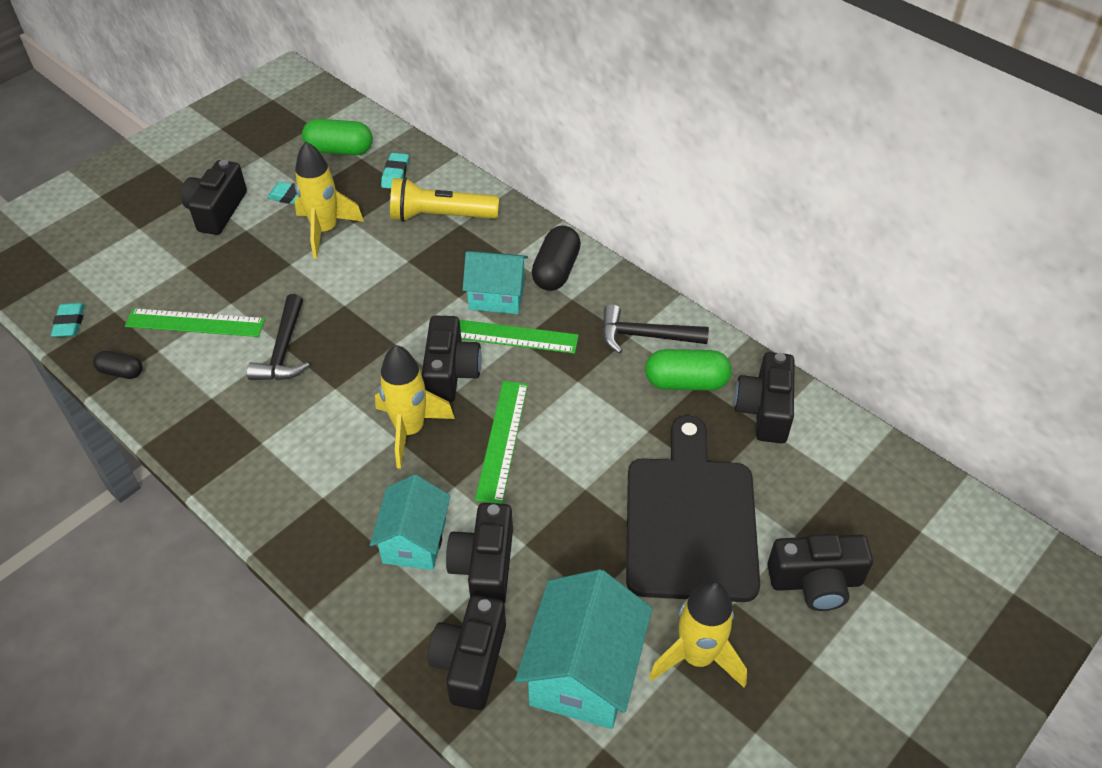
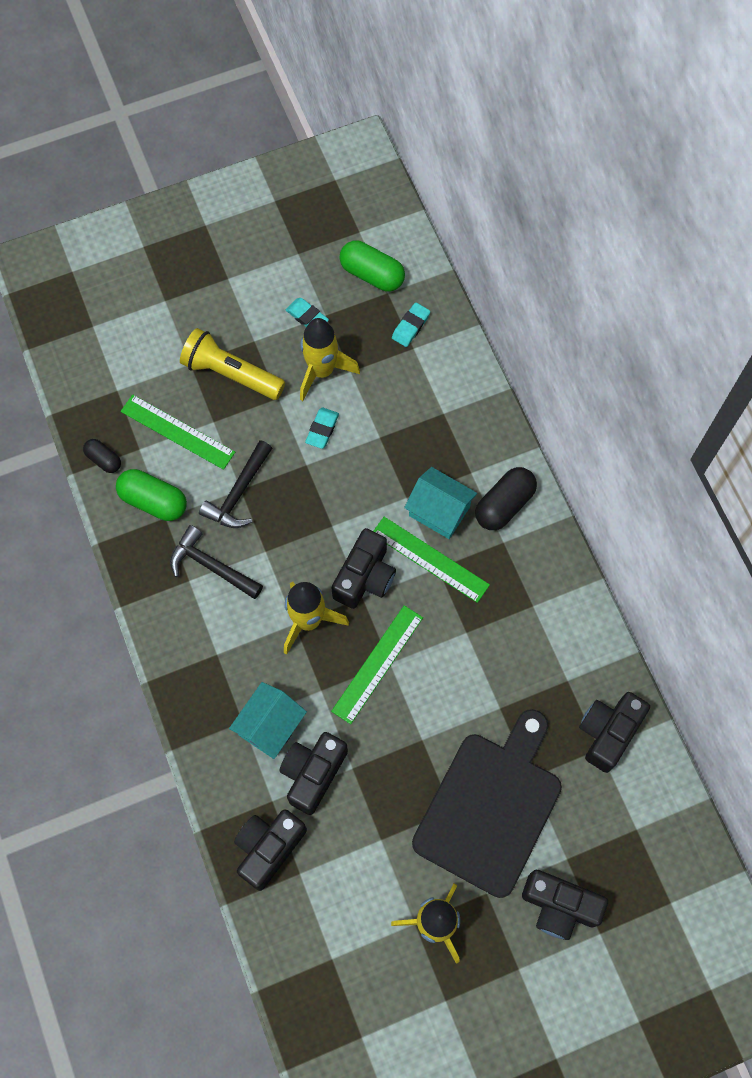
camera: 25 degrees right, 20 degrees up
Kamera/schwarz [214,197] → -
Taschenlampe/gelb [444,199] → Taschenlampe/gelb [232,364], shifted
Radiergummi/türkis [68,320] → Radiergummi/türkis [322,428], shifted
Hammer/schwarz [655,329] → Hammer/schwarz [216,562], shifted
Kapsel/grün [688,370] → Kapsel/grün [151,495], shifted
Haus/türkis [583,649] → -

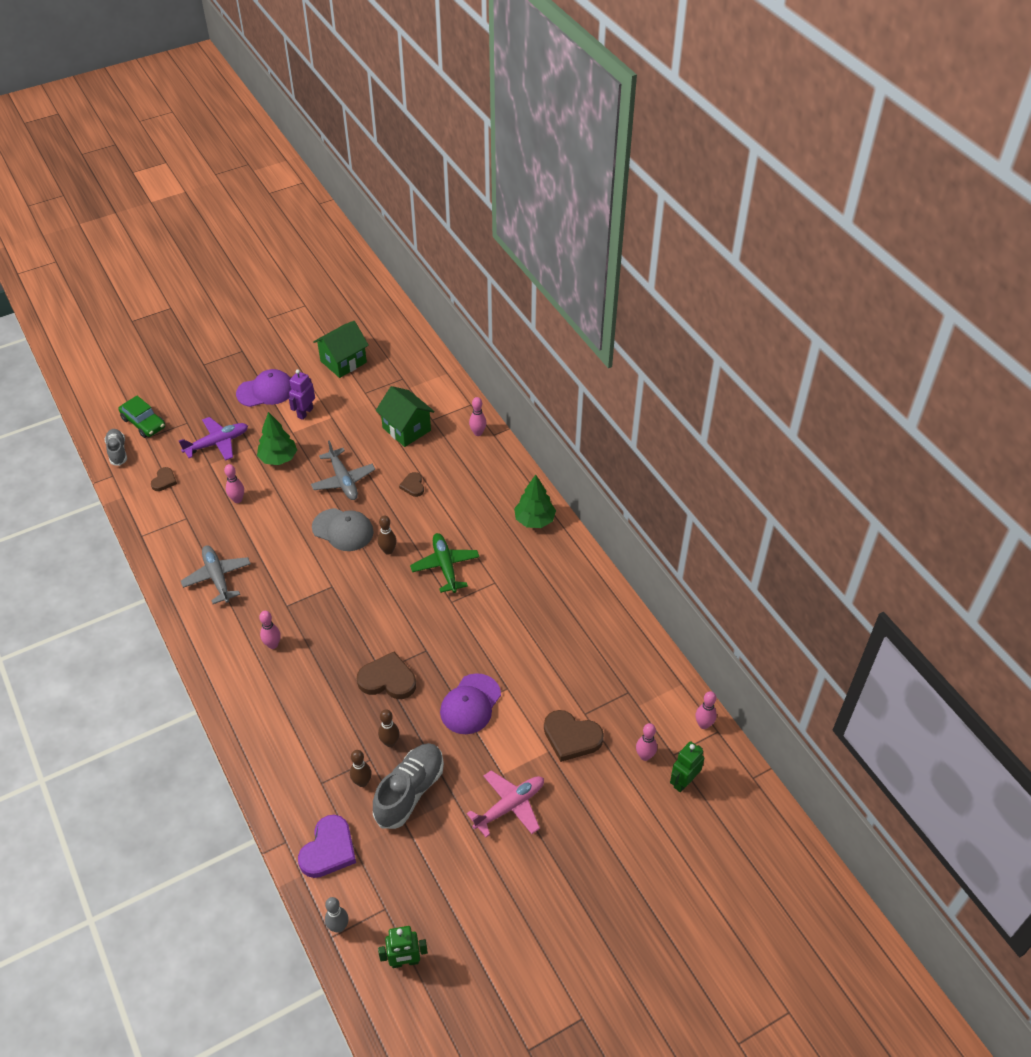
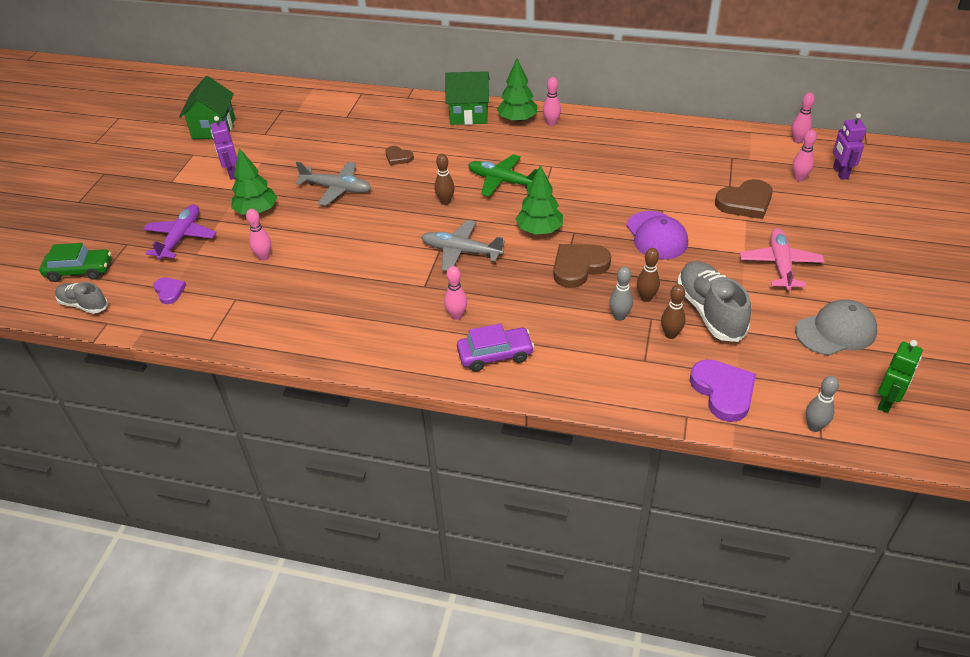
camera: 45 degrees left, 5 degrees down
Kappe/lila [263,388] → -
Haus/grün [405,416] → Haus/grün [467,98], shifted
Bowlingkegel/rosa [477,416] → Bowlingkegel/rosa [552,101], shifted
Herz/braun [164,479] → Herz/lila [170,291]
Kappe/grau [343,529] → Kappe/grau [836,327], shifted
Flugzeug/grau [216,574] → Flugzeug/grau [463,245], shifted
Roboter/grün [687,766] → Roboter/lila [849,146]
- → Baum/grün [539,200]
- → Bowlingkegel/grau [621,294]
- → Auto/lila [495,347]

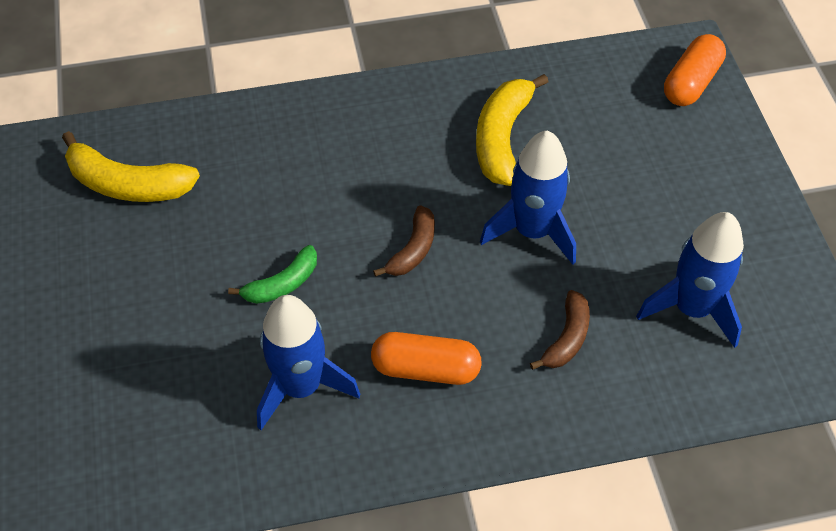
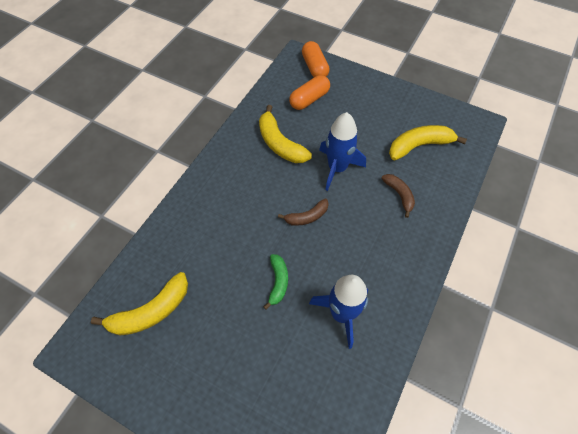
camera: 50 degrees left, 5 degrees up
Banane/braun [404,241] → Banane/braun [303,212], 90 degrees clockwise
Rakete/blau [690,280] → Banane/gelb [428,142]
Kapsel/orange [426,358] → Kapsel/orange [309,92], shifted

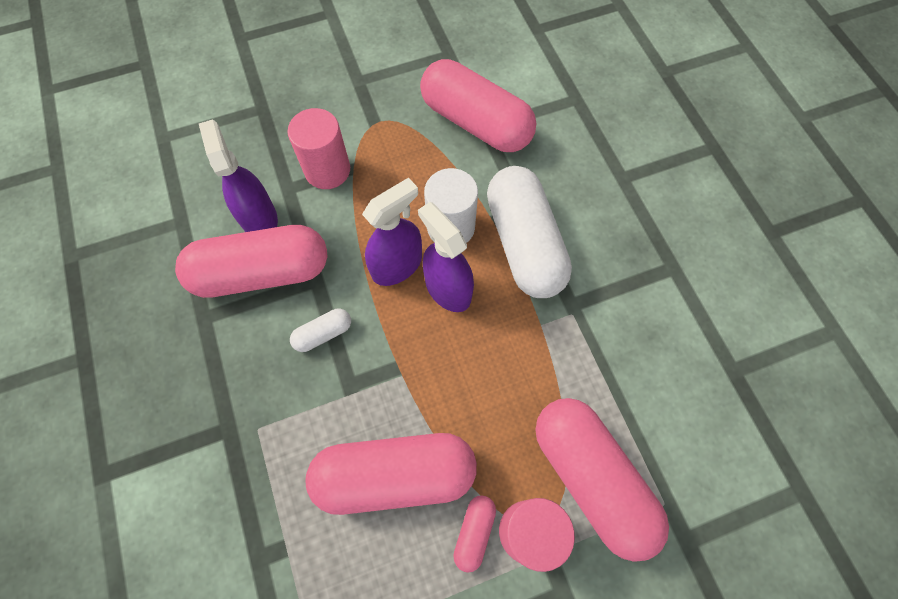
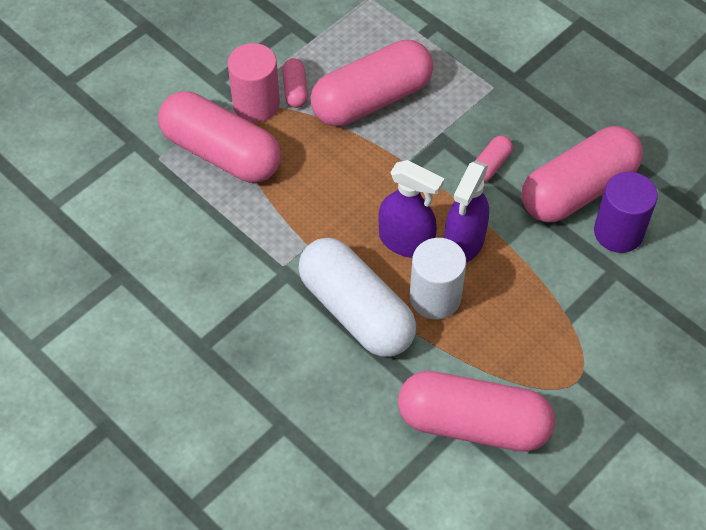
camera: 155 degrees right, 10 degrees down
Vollzylinder/rosa [319,148] → -
Sprühflasche/lila [238,175] → Vollzylinder/lila [626,212]
Kapsel/weiß [320,330] → Kapsel/rosa [494,158]

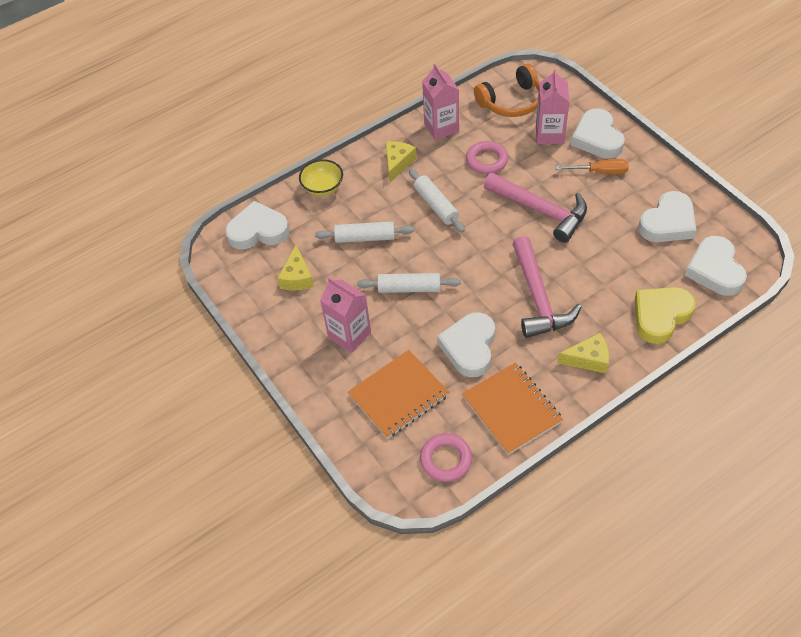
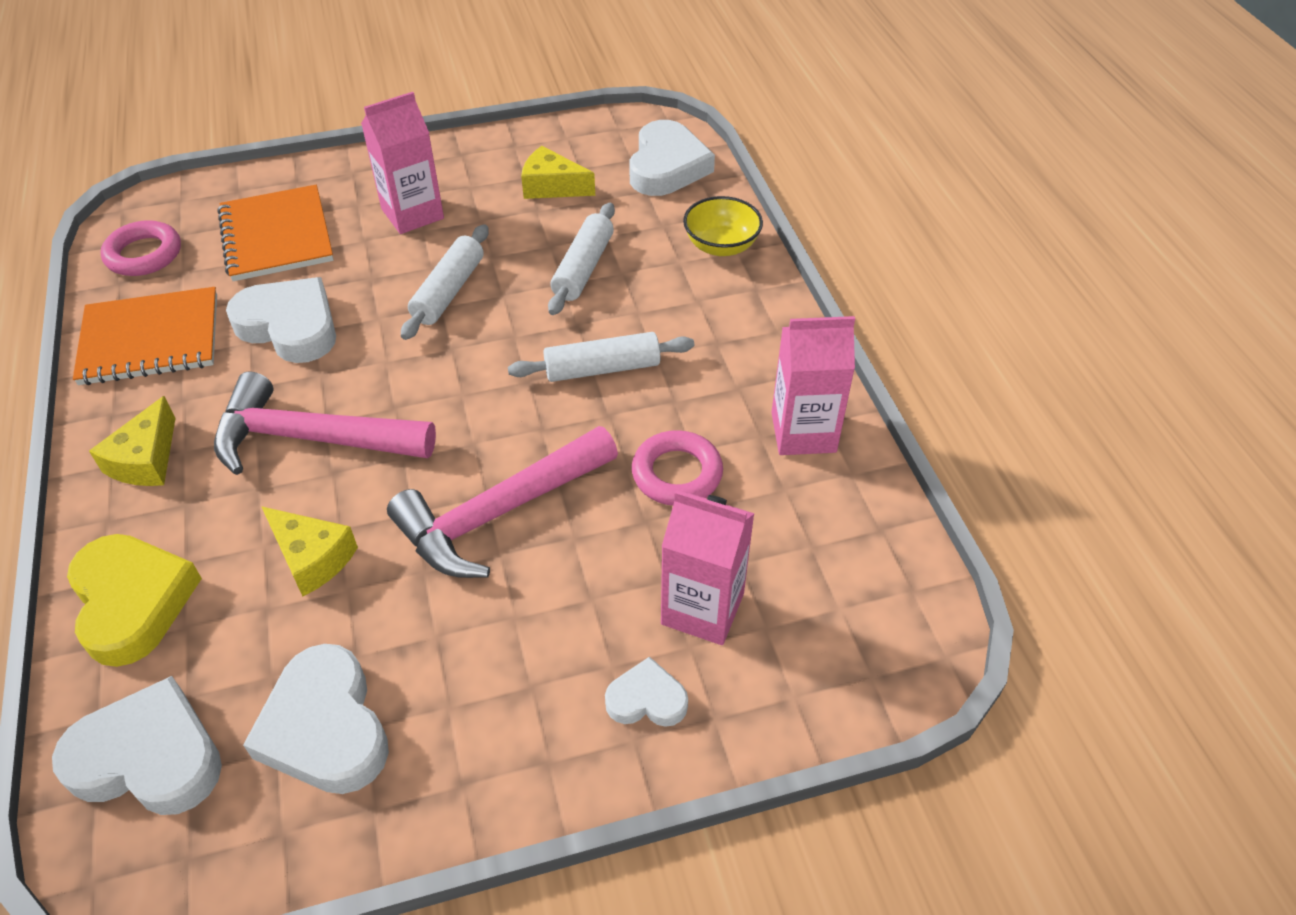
camera: 105 degrees right, 5 degrees down
Kopfhörer/orange [507,90] → -
Herz/weiß [598,133] → Herz/weiß [646,692], x0.55
Käse/gelb [401,161] → Käse/gelb [309,551], shifted
Schraubenzieher/orange [592,166] → -

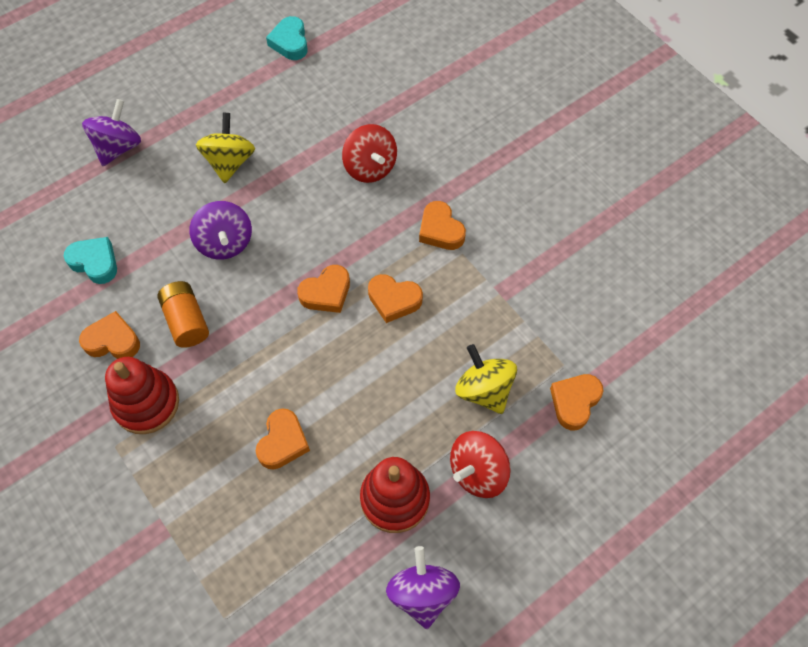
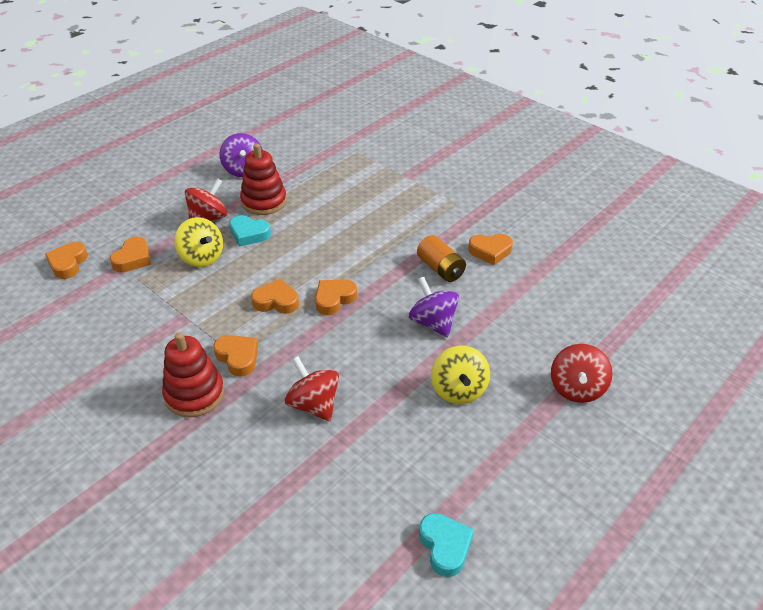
camera: 170 degrees right, 20 degrees down
Kreisel/lila [111,132] → Kreisel/rot [582,373]
Herz/türkis [90,260] → Herz/türkis [250,231], shifted
Stapelspielzeug/rot [142,395] → Stapelspielzeug/rot [193,374], shifted
Herz/orange [283,438] → Herz/orange [66,260], shifted

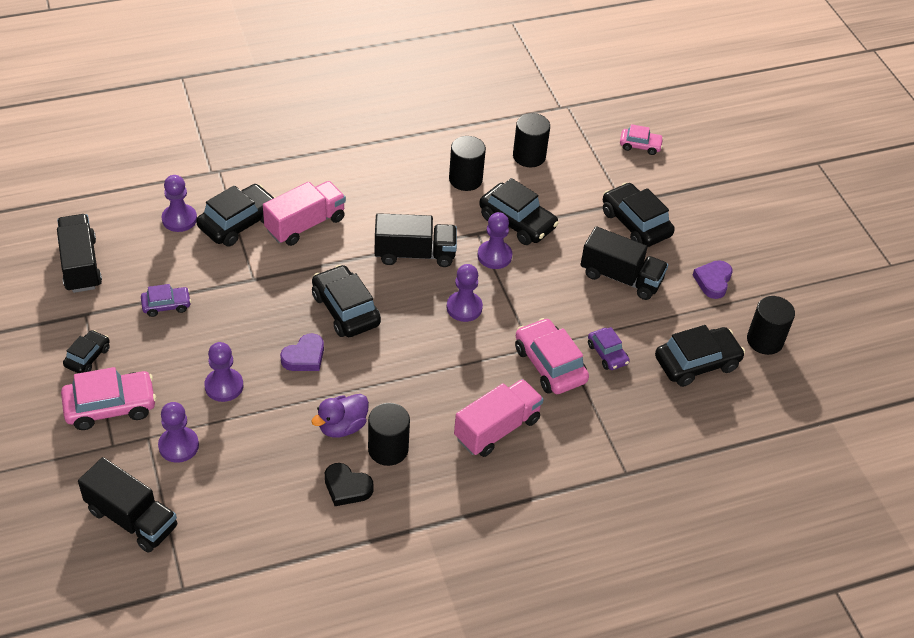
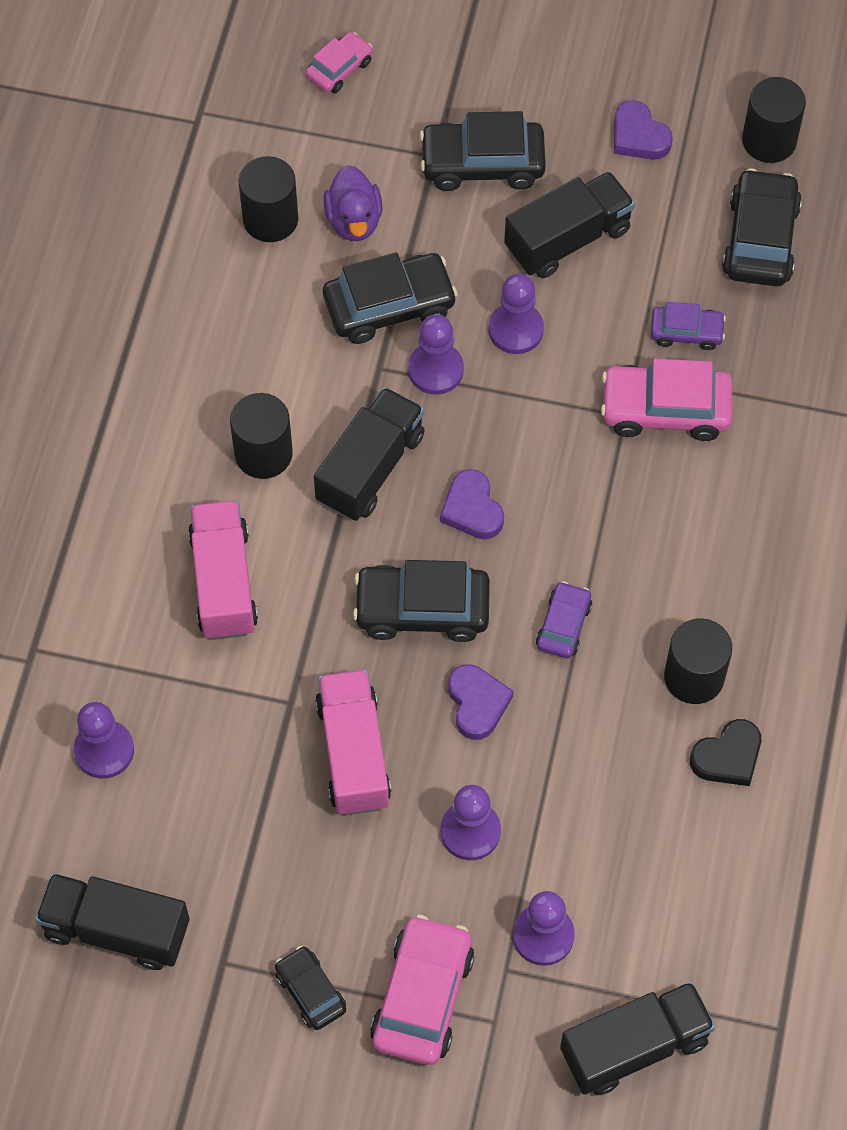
camera: 55 degrees left, 15 degrees up
Vollzylinder/schwarz [467,163] → Vollzylinder/schwarz [261,436], shifted
Auto/schwarz [236,215] → -
Bauer/lila [465,293] → Bauer/lila [516,314], shifted
Auto/lila [166,300] → Auto/lila [564,619], shifted
Lastwagen/rosa [499,418] → Lastwagen/rosa [353,742], shifted
Ente/lila [340,416] → Ente/lila [352,203], shifted
- → Herz/lila [472,504]

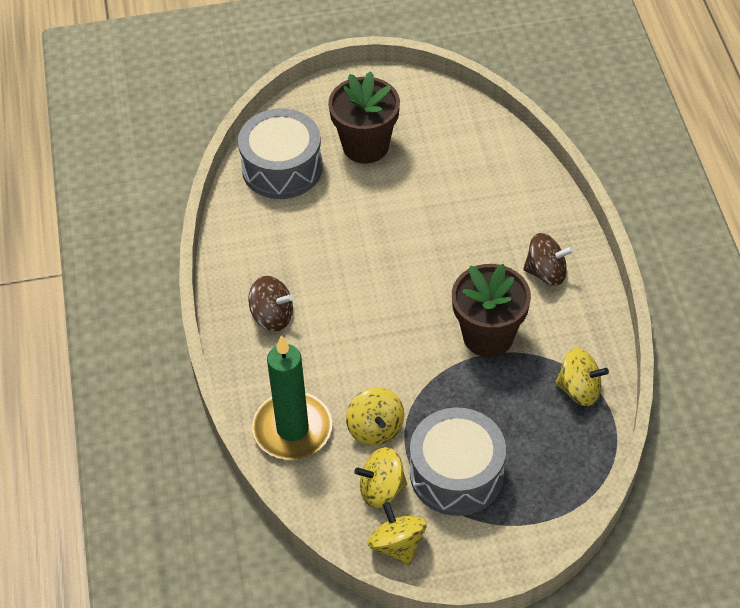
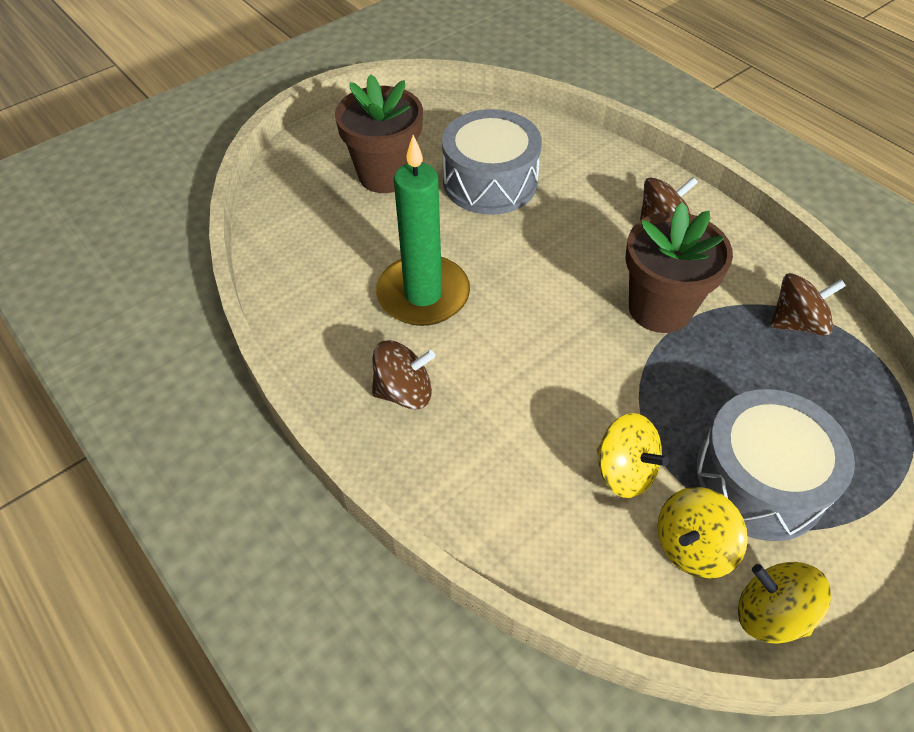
camera: 30 degrees left, 0 degrees up
Trommel/grau [280,153] → Trommel/grau [492,162], shifted
Kerze/grün [292,397] → Kerze/grün [423,230], shifted
Kreisel/gelb [582,377] → Kreisel/braun [808,304]

